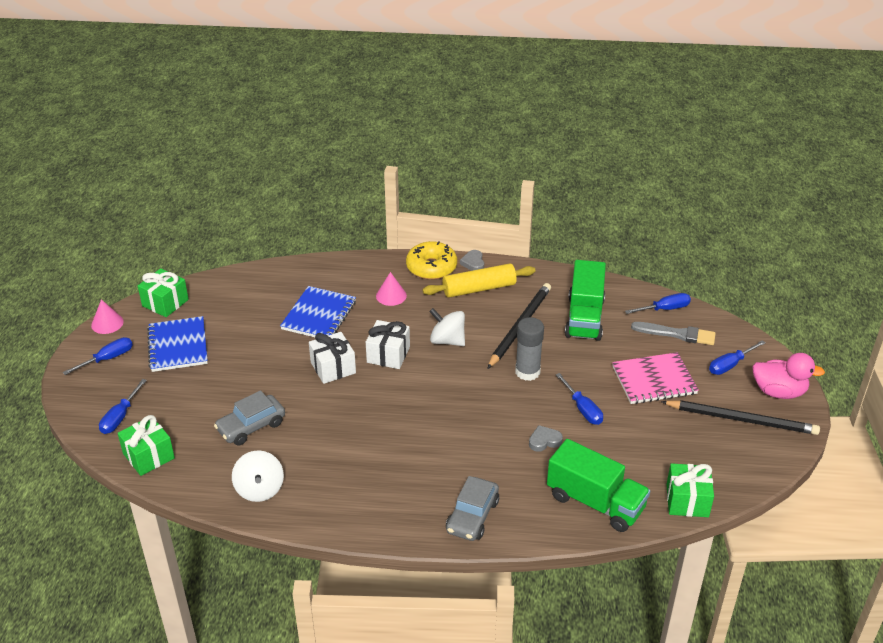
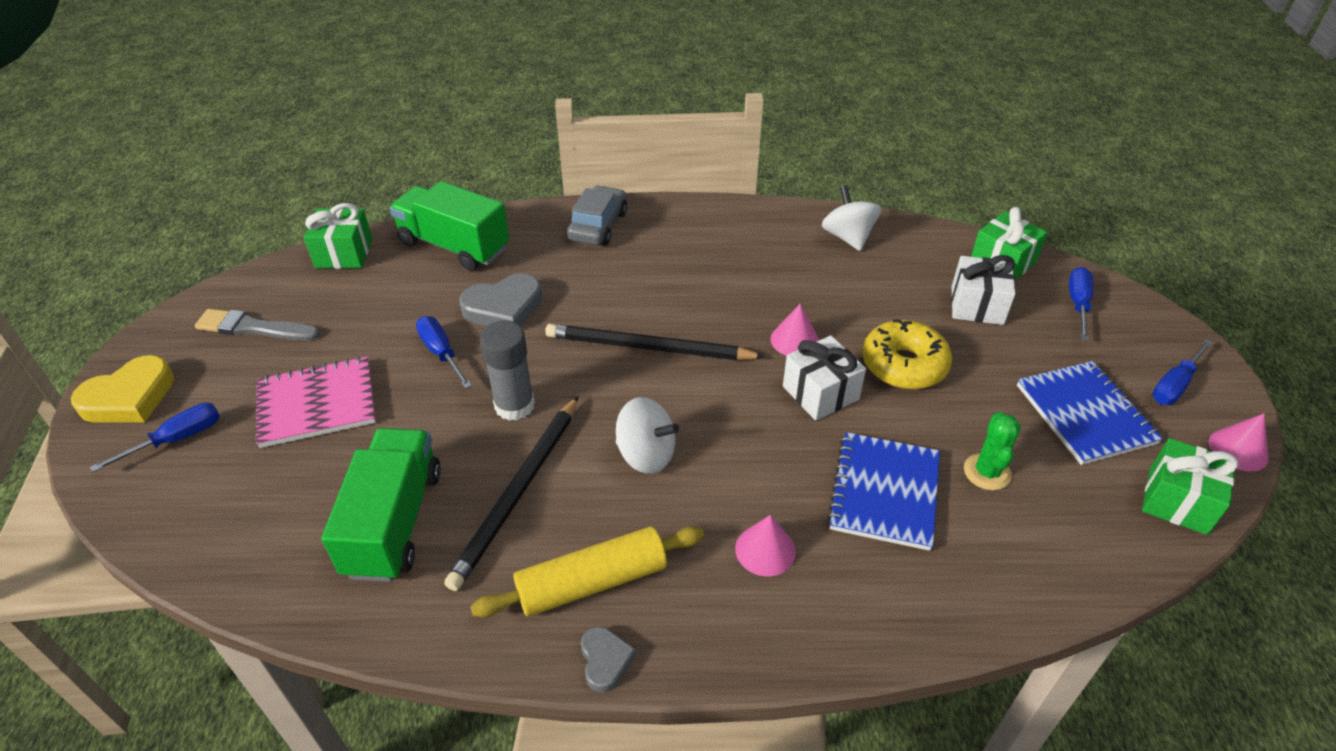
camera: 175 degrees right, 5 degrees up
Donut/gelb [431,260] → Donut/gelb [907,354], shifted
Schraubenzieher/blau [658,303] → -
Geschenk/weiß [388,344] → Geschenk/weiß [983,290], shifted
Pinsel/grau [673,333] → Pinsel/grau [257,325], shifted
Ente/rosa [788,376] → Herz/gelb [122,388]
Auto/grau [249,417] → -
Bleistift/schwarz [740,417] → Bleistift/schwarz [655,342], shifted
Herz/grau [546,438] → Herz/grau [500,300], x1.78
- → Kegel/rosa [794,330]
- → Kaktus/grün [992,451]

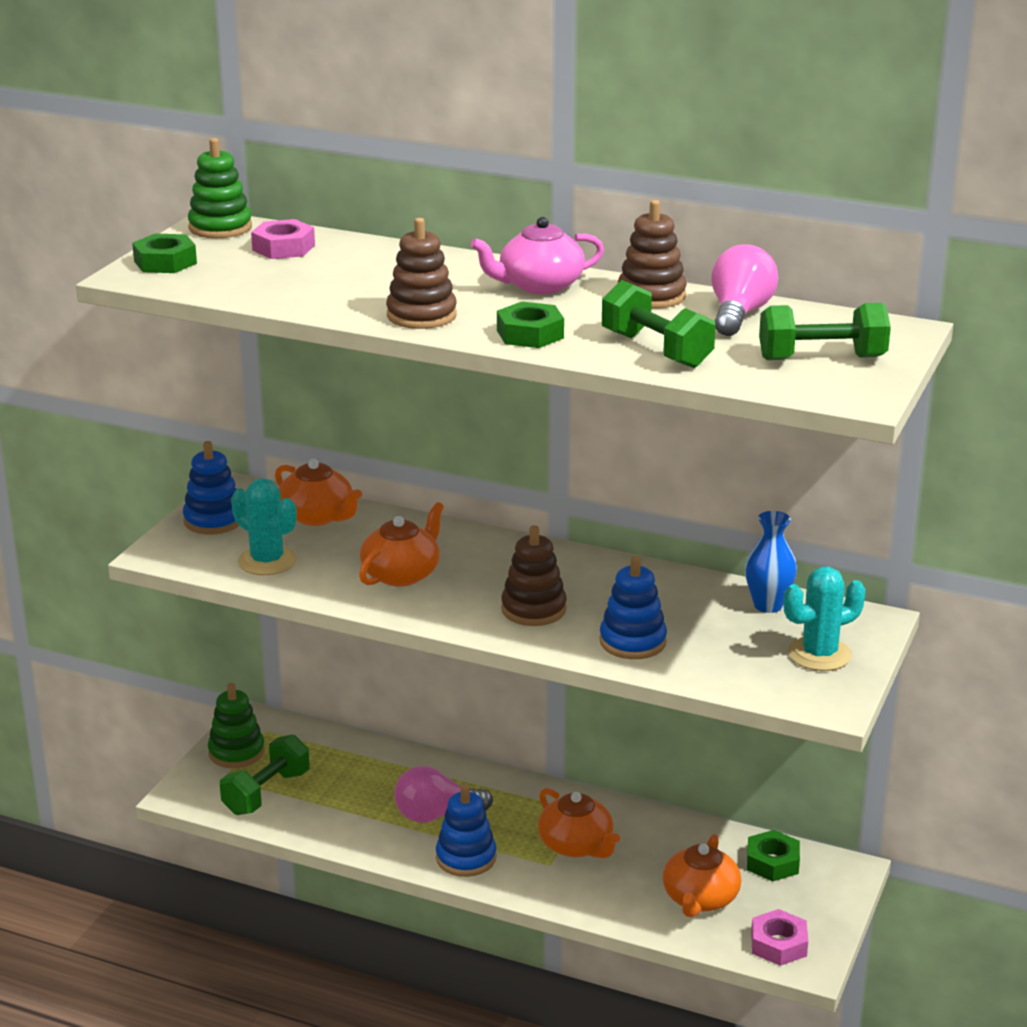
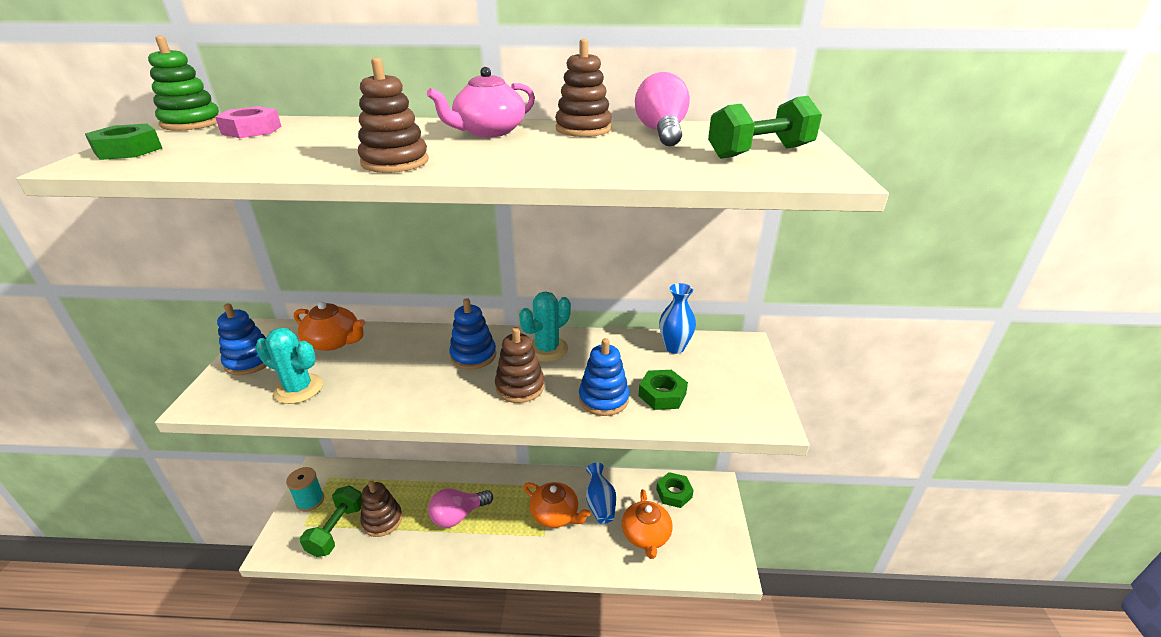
camera: 20 degrees left, 5 degrees up
Hantel/grün [659,324] → -
Sechskantmutter/grün [530,324] → Sechskantmutter/grün [663,390], shifted
Teekanne/orange [401,544] → -
Kaktus/türkis [824,619] → Kaktus/türkis [545,326], shifted
Stapelspielzeug/grün [236,725] → Garnrolle/türkis [305,489]
Stapelspielzeug/blau [466,831] → Stapelspielzeug/blau [472,334], shifted
Sechskantmutter/rosa [779,937] → -
- → Vase/blau [601,493]
- → Stapelspielzeug/braun [381,509]

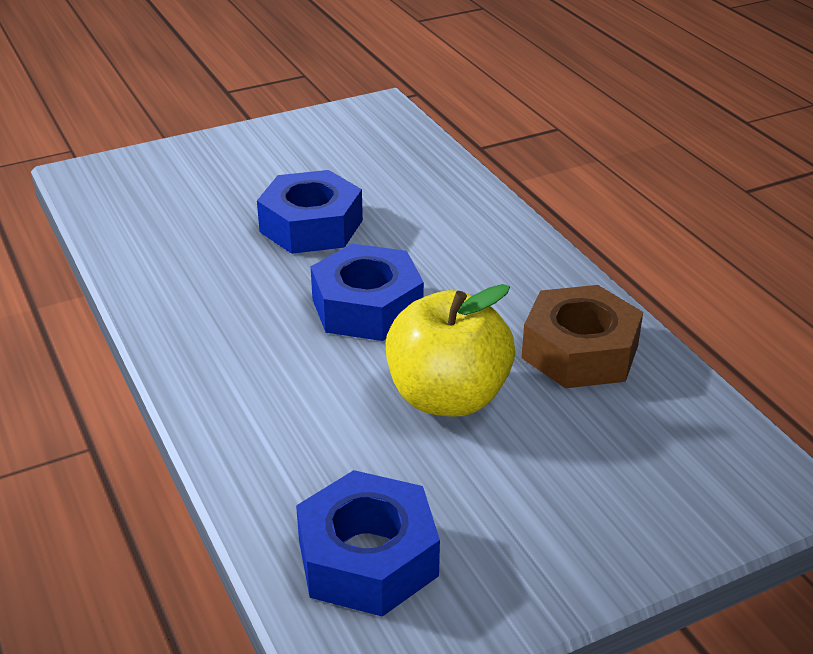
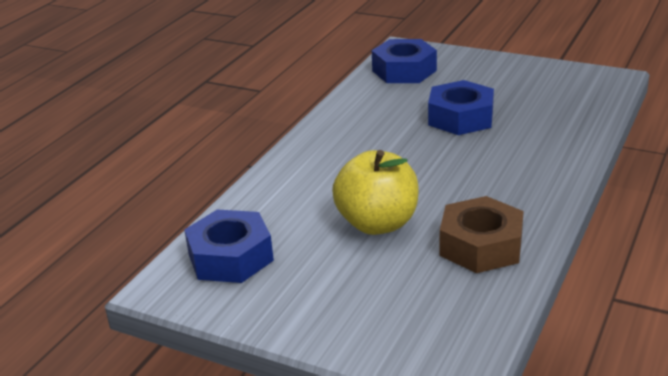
camera: 55 degrees right, 5 degrees down
Sechskantmutter/blau [367,292] → Sechskantmutter/blau [404,61], shifted

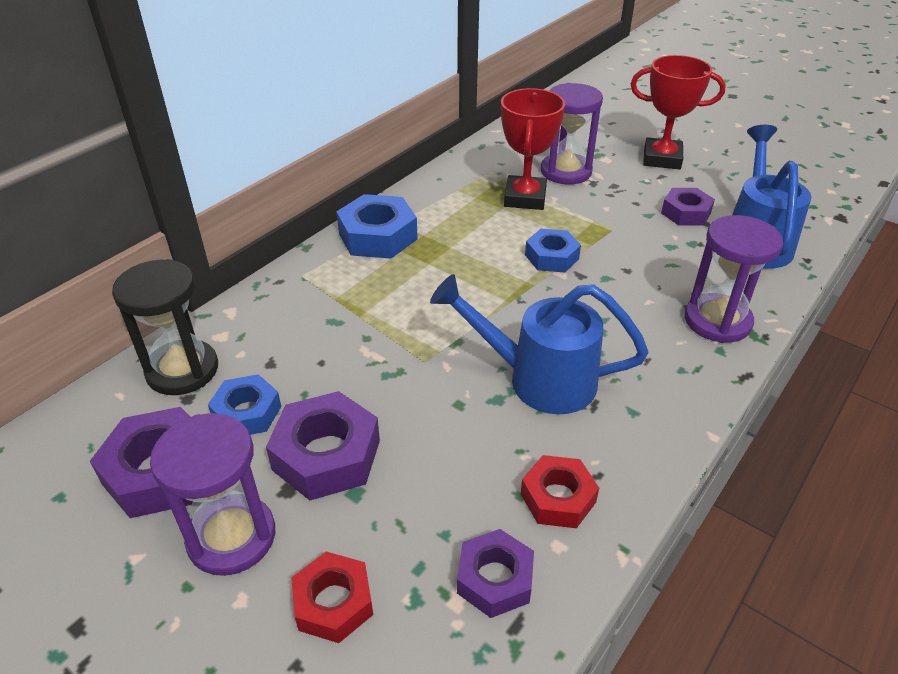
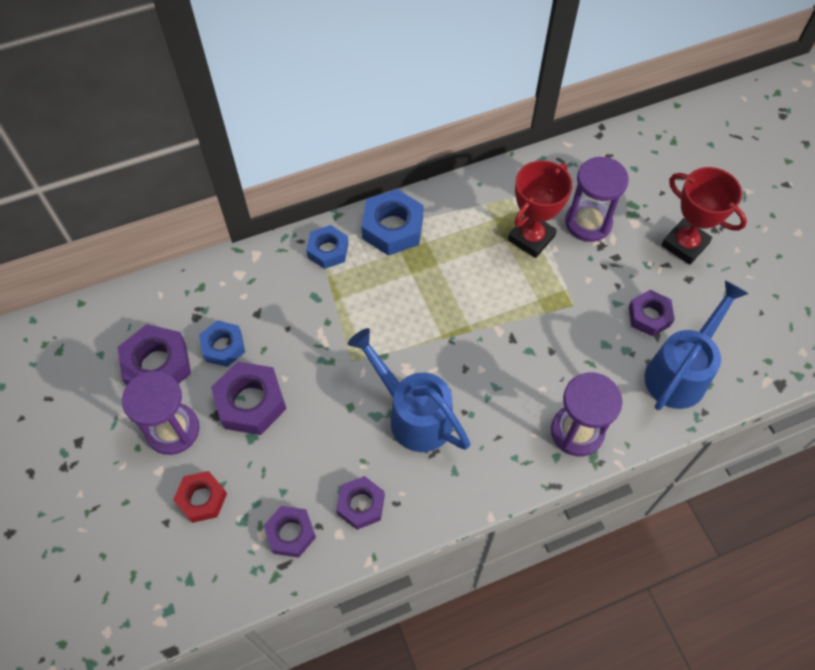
camera: 30 degrees right, 20 degrees up
Sechskantmutter/blau [553,250] → Sechskantmutter/blau [327,247], shifted
Sanduhr/schwarz [165,327] → -
Sechskantmutter/rot [560,491] → Sechskantmutter/lila [360,503]

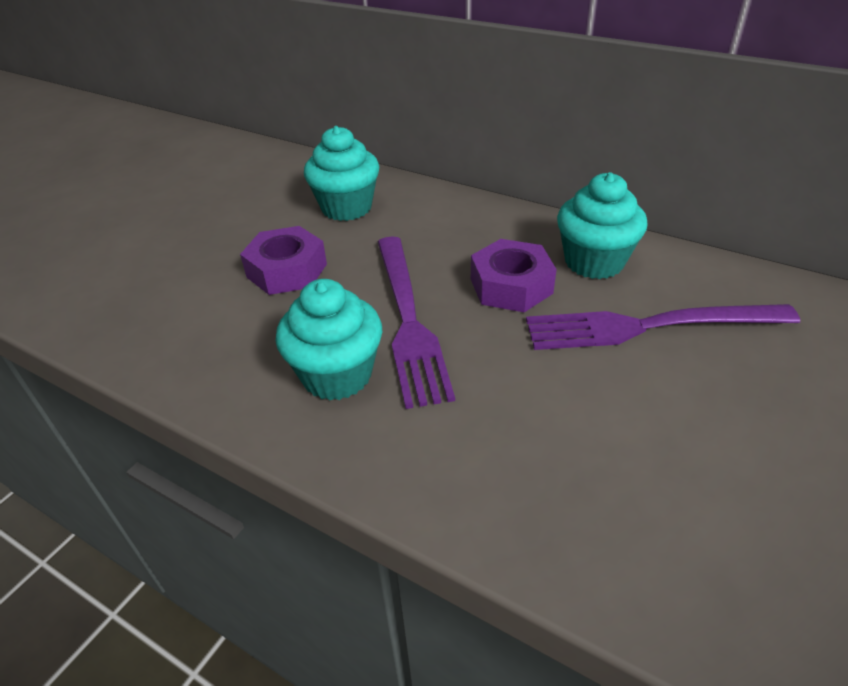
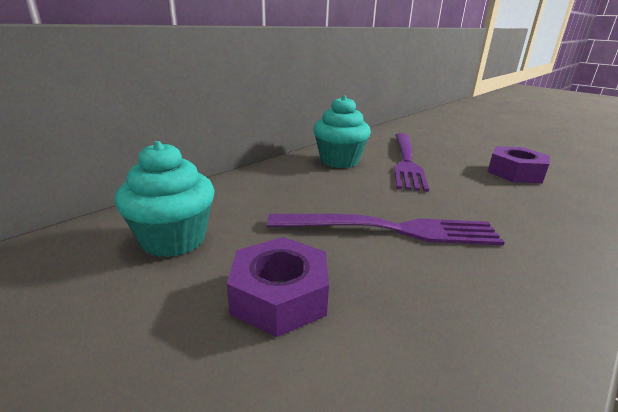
camera: 80 degrees left, 15 degrees down
Sechskantmutter/lila [514,275] → Sechskantmutter/lila [518,164], shifted
Muffin/türkis [329,339] → -

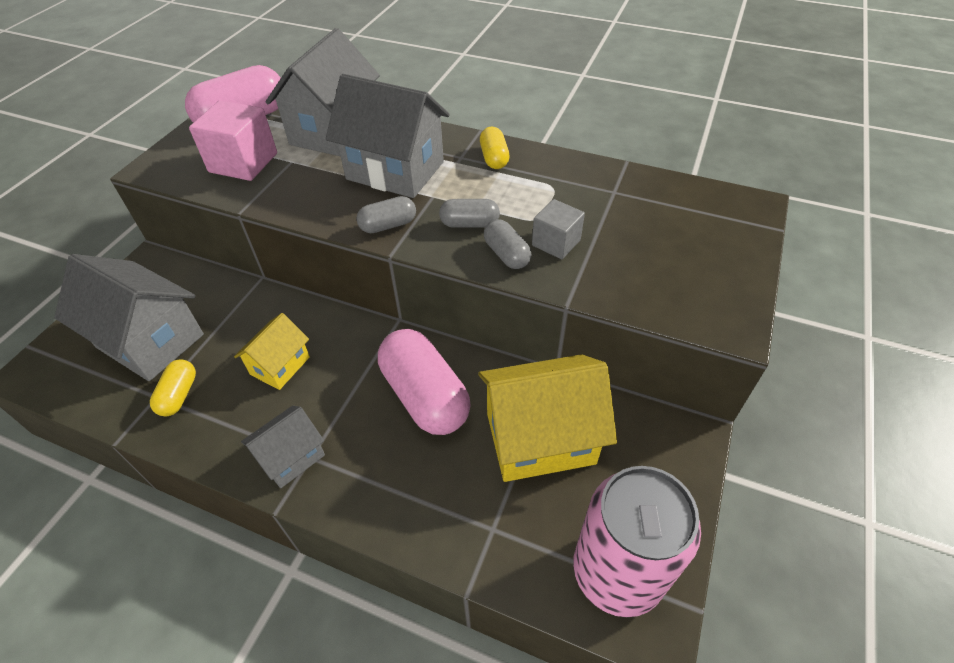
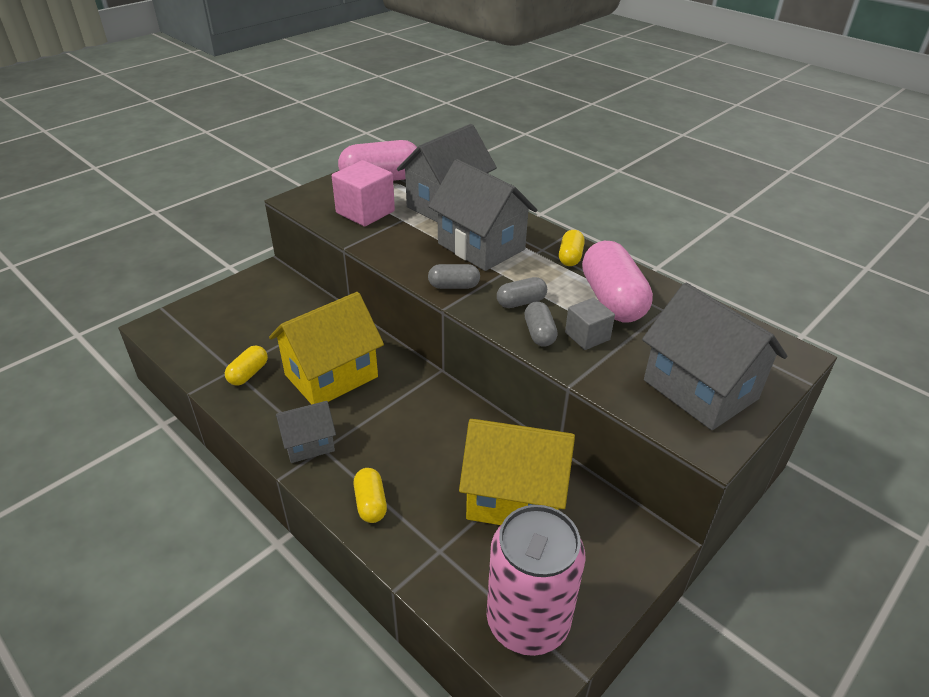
camera: 20 degrees right, 10 degrees down
Kapsel/grau [469,213] → Kapsel/grau [522,292], 45 degrees counterclockwise
Haus/grau [129,317] → Haus/grau [714,356], shifted
Haus/gelb [272,351] → Haus/gelb [326,348], x1.83
Kapsel/rosa [424,382] → Kapsel/rosa [617,282], shifted
- → Kapsel/gelb [370,495]

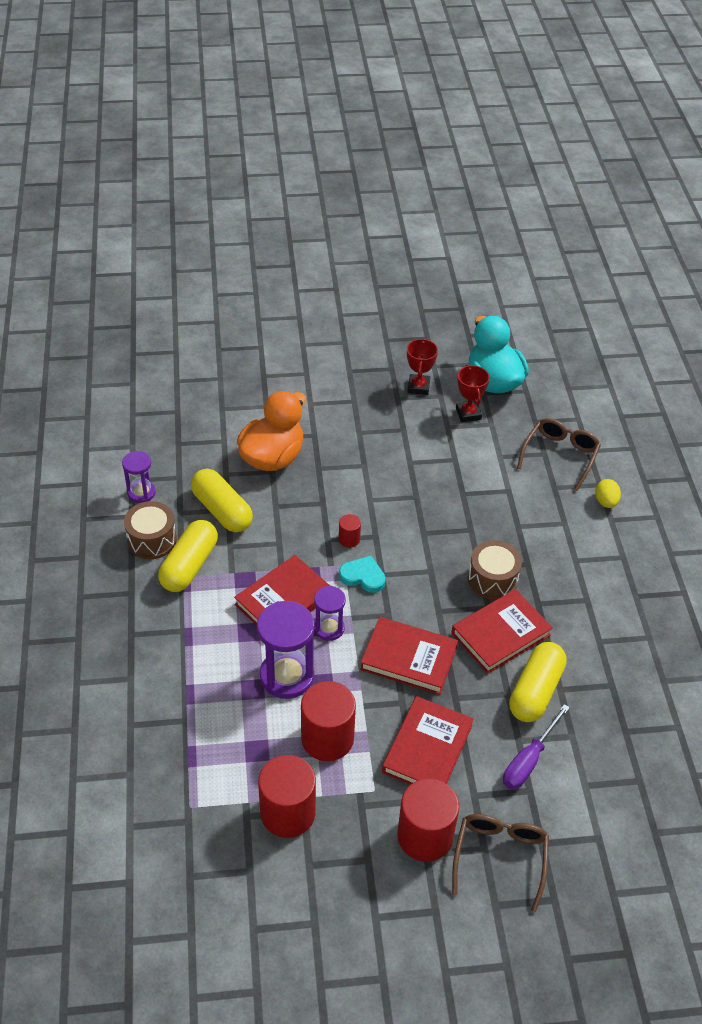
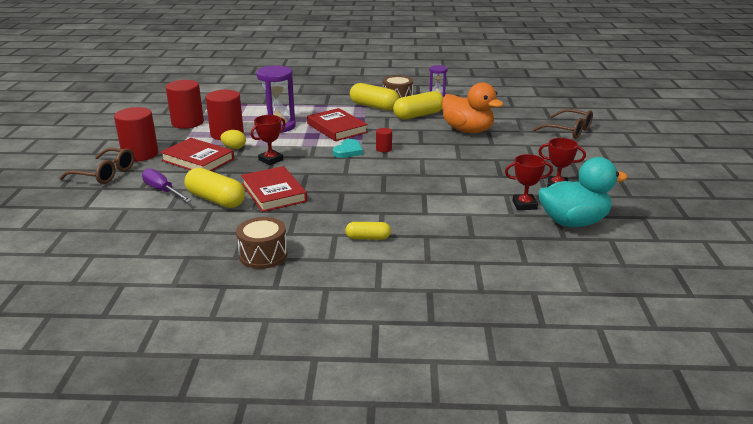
camera: 100 degrees right, 20 degrees down
Brille/braun [559,454] → Brille/braun [562,124], shifted
Ei/gelb [608,493] → Ei/gelb [233,139], shifted
Trommel/braun [495,570] → Trommel/braun [262,243], shifted
Sanduhr/lila [330,613] → -
Buch/rot [409,656] → Pokal/rot [268,140]
- → Kapsel/gelb [368,231]

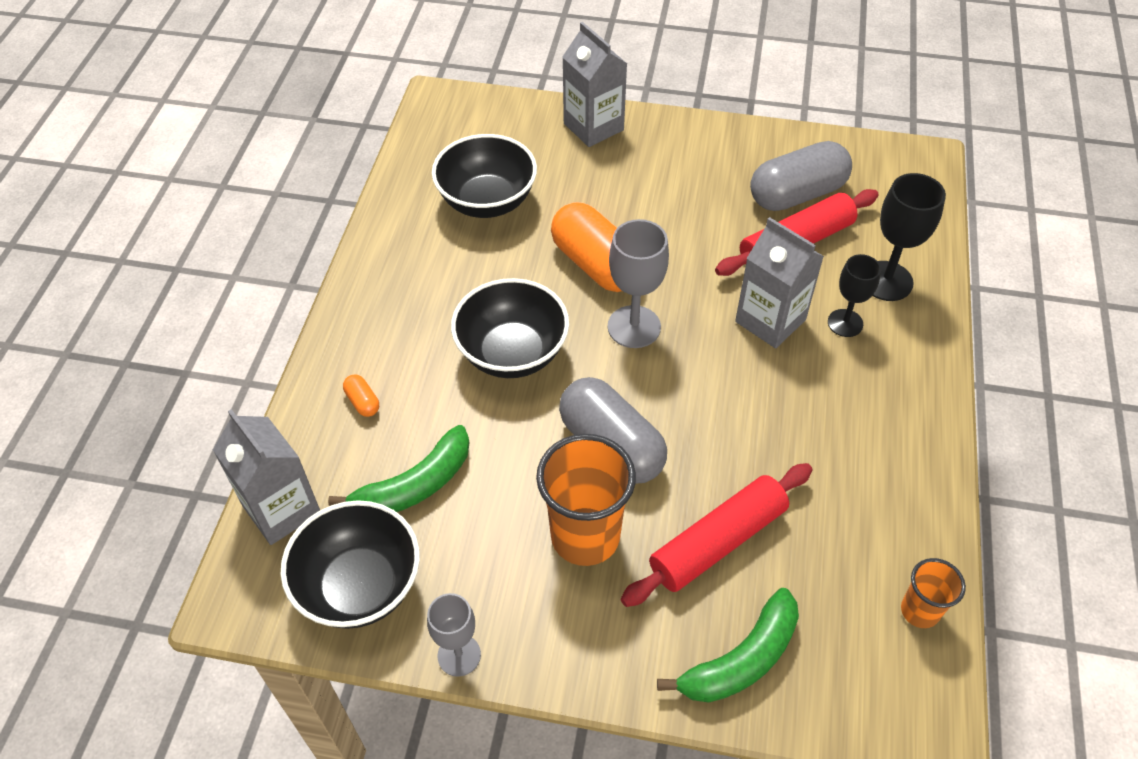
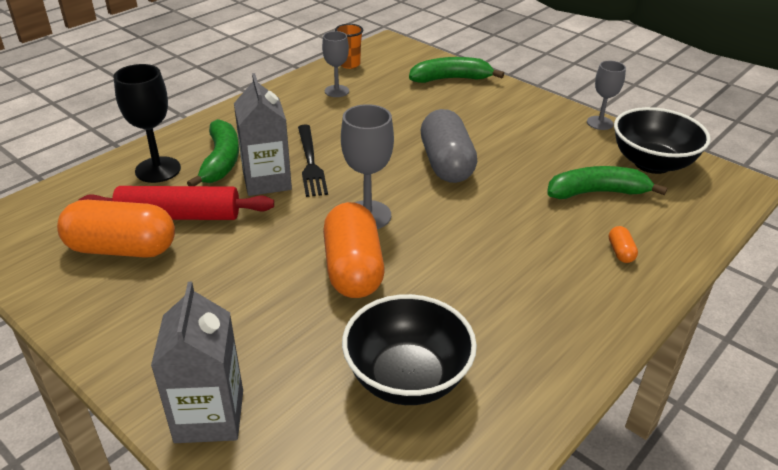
camera: 150 degrees left, 15 degrees down
Kapsel/grau [801,176] → Kapsel/orange [116,229]
Kelch/schwarz [854,295] → Banane/grün [213,152]
Schüssel/schwarz [510,328] → -
Getränkekarton/grau [266,477] → -
Becher/orange [586,500] → -
Nudelholz/rot [717,535] → -
- → Kelch/grau [335,64]
- → Gabel/schwarz [313,161]

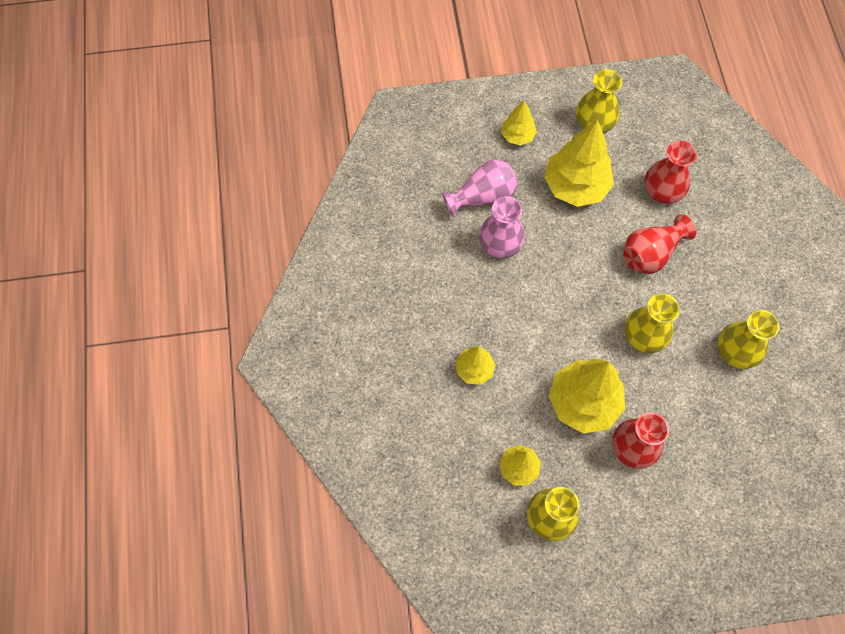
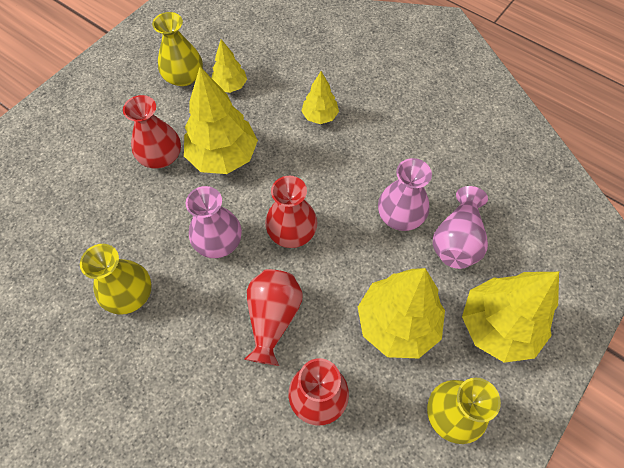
camera: 135 degrees right, 5 degrees down
Baum/gelb [519,123] → Baum/gelb [510,317], x1.87
Vase/gelb [652,323] → Vase/rosa [214,222]
- → Vase/rot [291,212]

